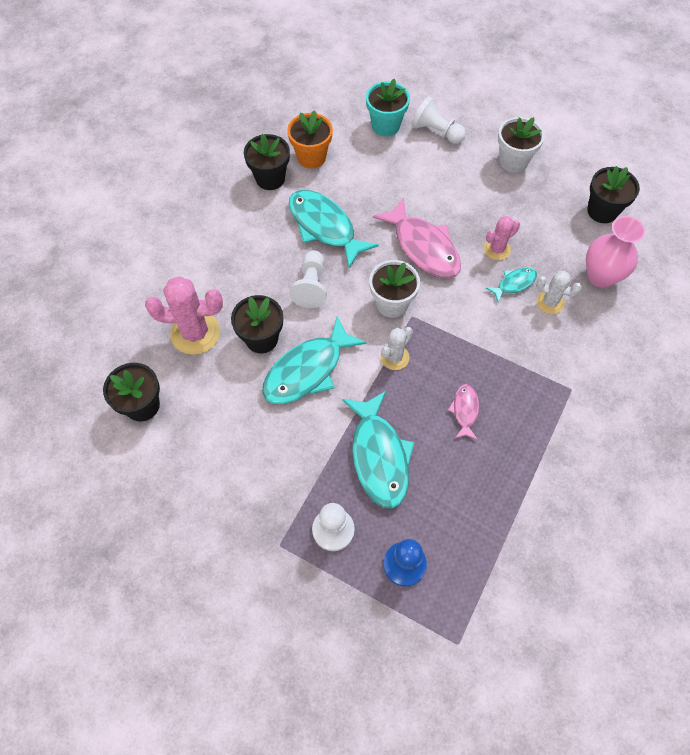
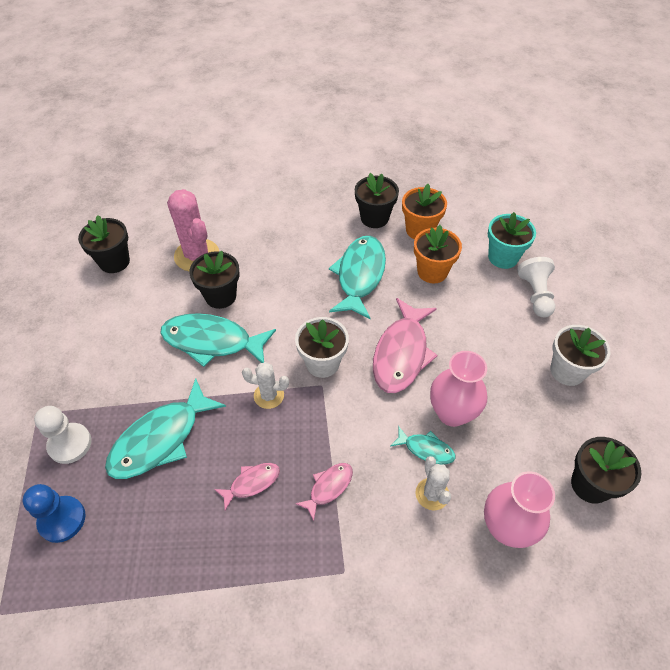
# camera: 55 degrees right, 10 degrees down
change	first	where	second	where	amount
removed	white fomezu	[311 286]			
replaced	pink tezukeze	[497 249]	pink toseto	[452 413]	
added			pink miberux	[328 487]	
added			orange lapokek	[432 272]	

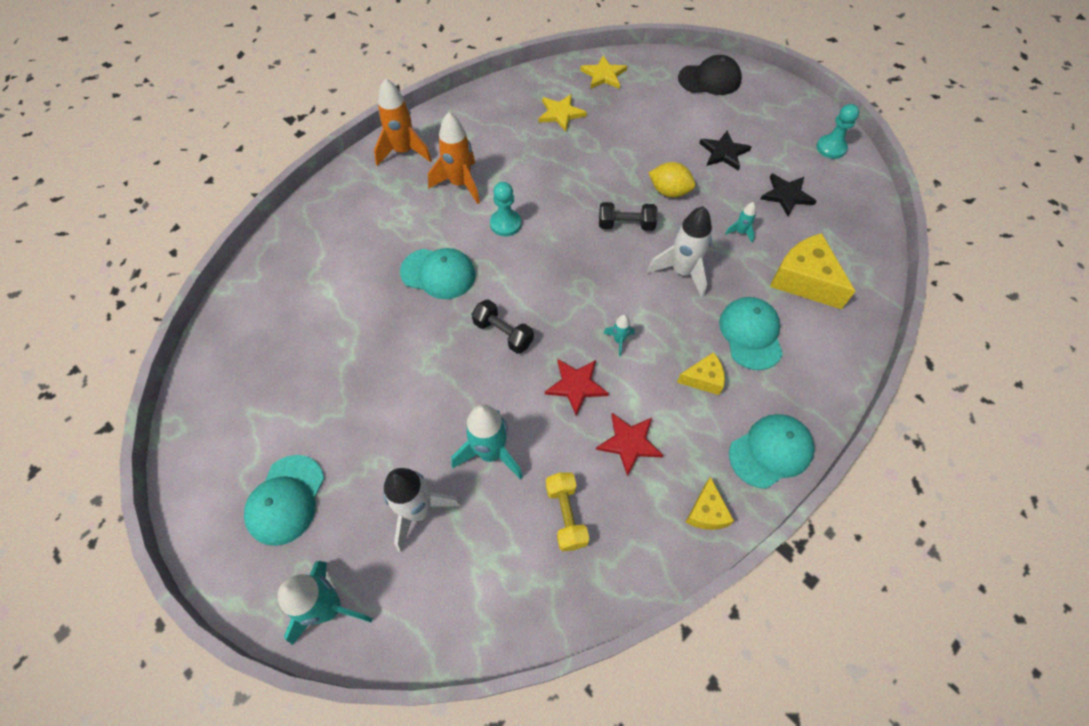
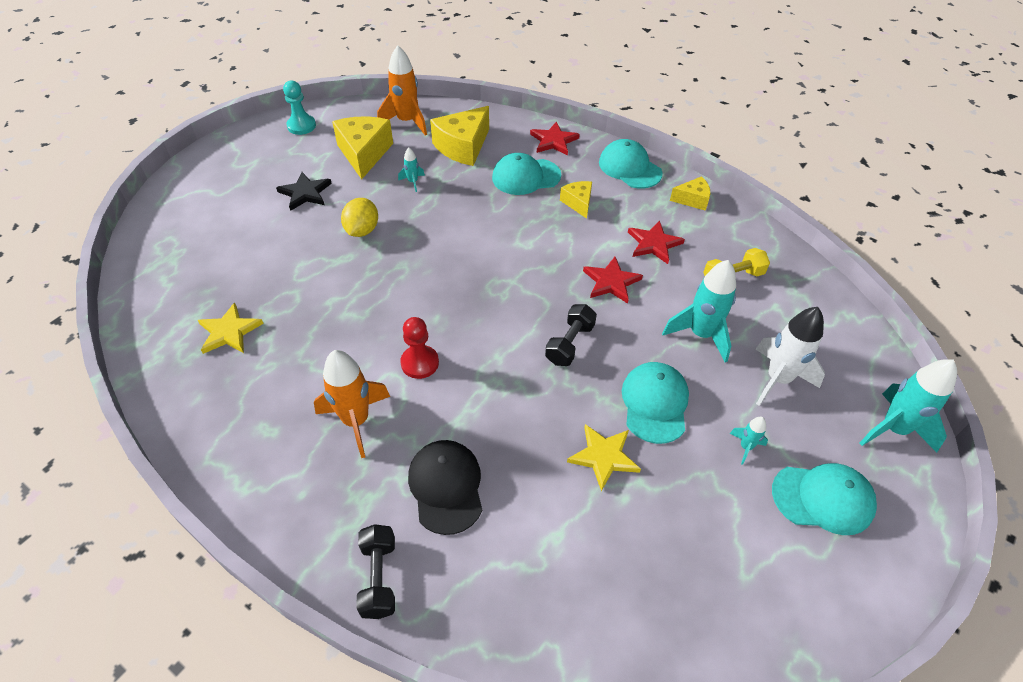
# camera: 100 degrees left, 10 degrees down
change	first	where	second	where	amount
moved	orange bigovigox	[404 152]		[407 122]	
moved	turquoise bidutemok	[438 273]		[655 403]	
recoloured	turquoise fomezu	[505 224]	red fomezu	[420 363]	
moved	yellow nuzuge	[603 75]		[604 457]	
moved	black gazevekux	[626 225]		[379 577]	
moved	turquoise bigovigox	[619 341]		[745 447]	
removed	white bigovigox	[682 272]			
moved	black bidutemok	[709 79]		[446 487]	
replaced	black nuzuge	[786 195]	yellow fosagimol	[364 154]	
added			red nuzuge	[553 141]	

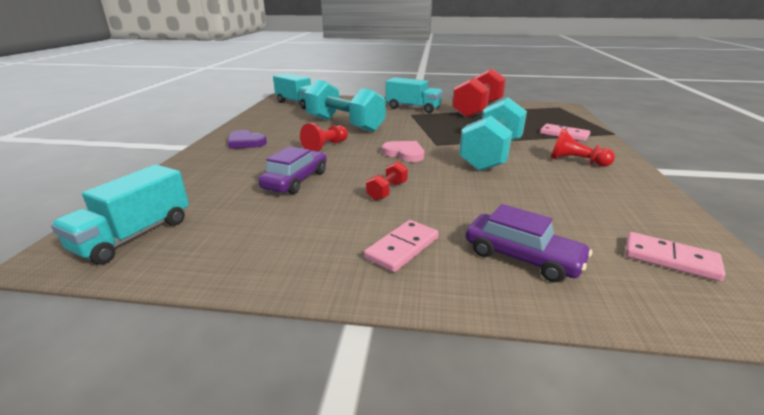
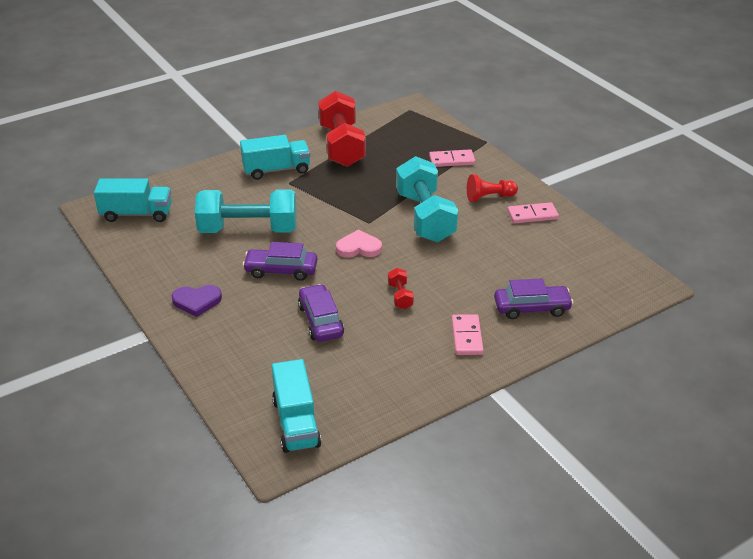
# camera: 40 degrees left, 10 degrees up
change	first	where	second	where	amount
replaced	red fomezu	[326 146]	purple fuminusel	[281 270]	
moved	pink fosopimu	[670 259]		[532 215]	

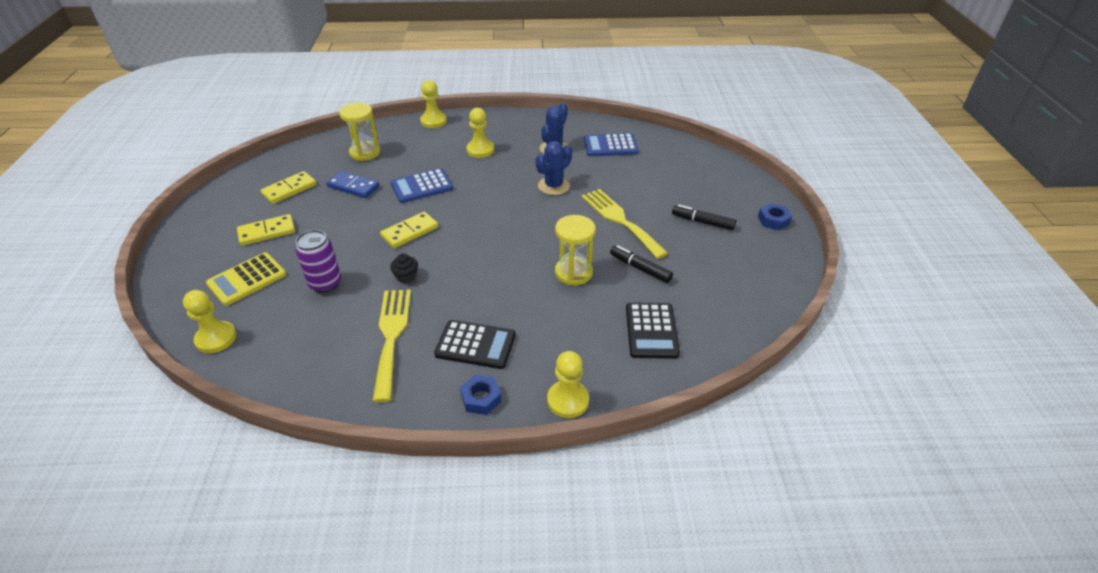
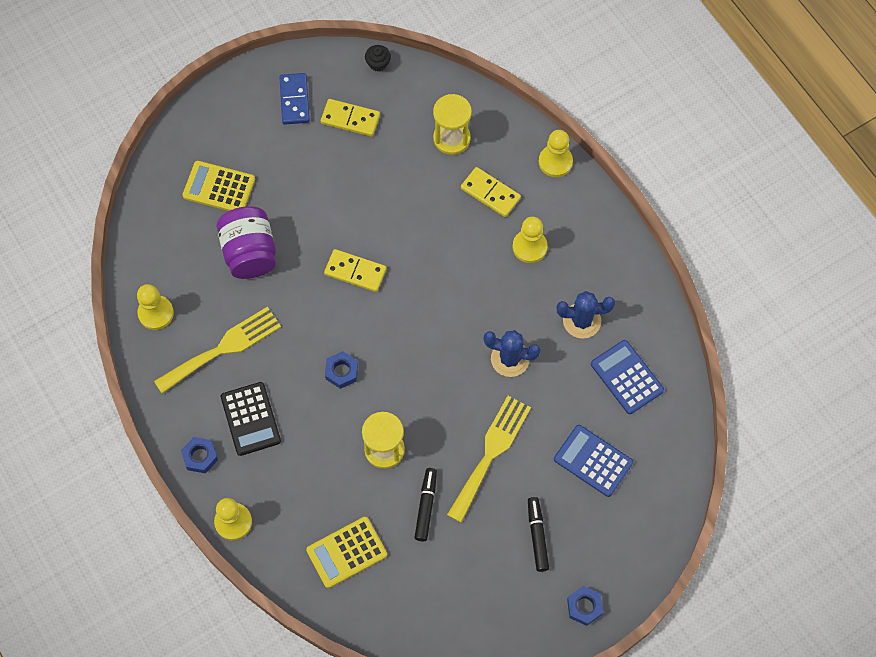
# camera: 60 degrees right, 25 degrees up
change	first	where	second	where	amount
moved	yellow fomezu	[216 338]		[156 313]	
moved	yellow fosopimu	[267 232]		[490 193]	
replaced	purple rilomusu	[325 284]	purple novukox	[250 253]	
moved	blue fosopimu	[353 186]		[294 100]	
moved	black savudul	[406 276]		[378 63]	
moved	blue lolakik	[422 186]		[593 461]	
recoloured	black lolakik	[651 331]	yellow lolakik	[346 552]	
added			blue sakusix	[342 371]	

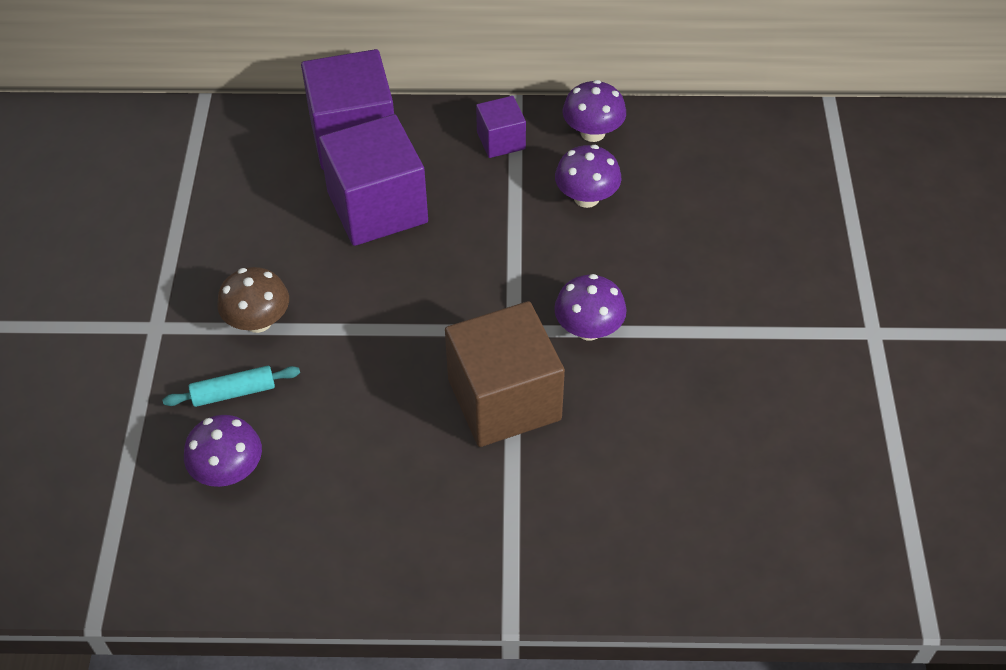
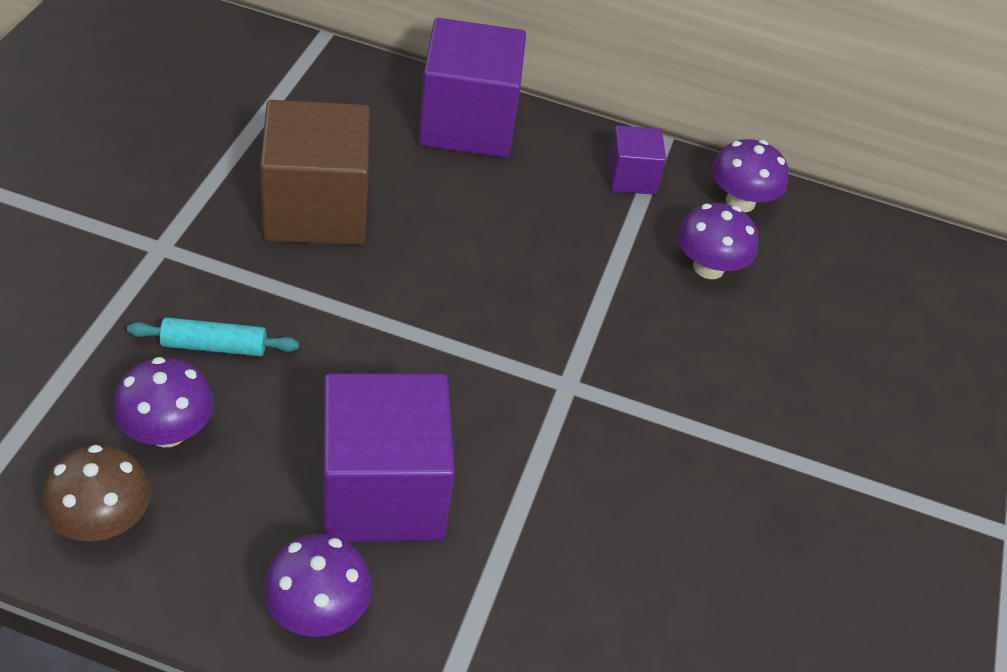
# camera: 10 degrees right, 5 degrees down
change	first	where	second	where	amount
moved	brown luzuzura	[258 321]		[103 522]	
moved	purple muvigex	[377 207]		[383 491]	
moved	brown muvigex	[504 399]		[316 209]	
moved	purple luzuzura	[588 329]		[317 611]	

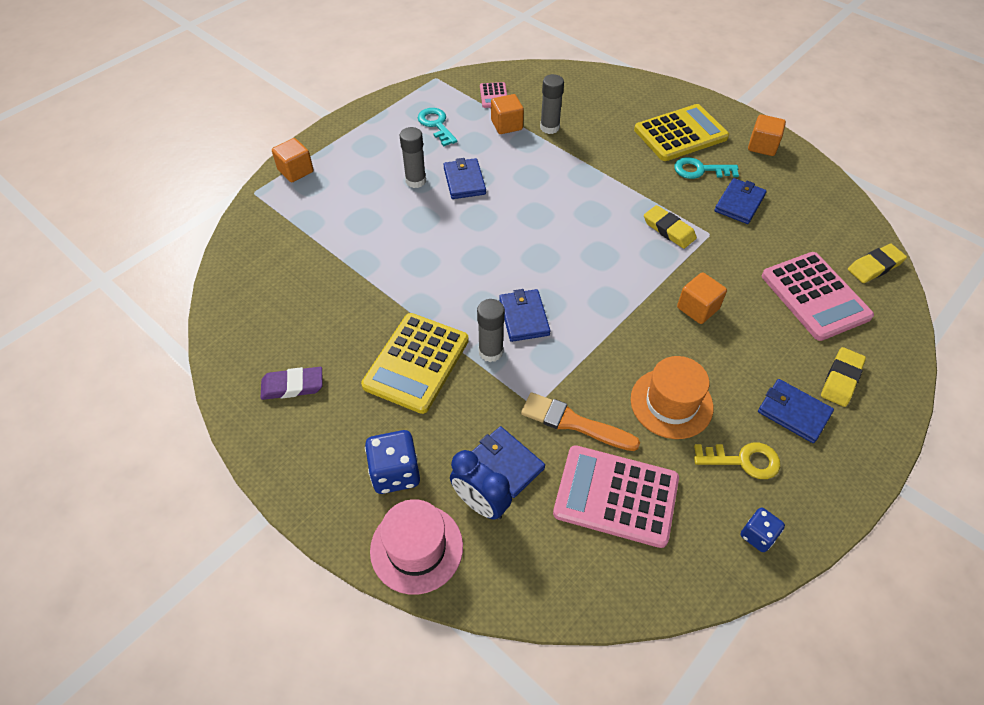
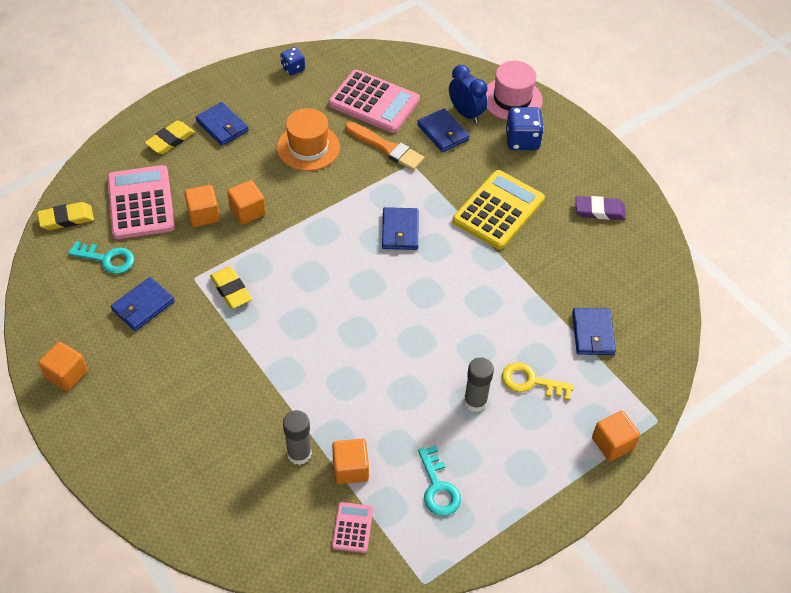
# camera: 170 degrees left, 0 degrees up
change	first	where	second	where	amount
moved	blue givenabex	[464 181]		[593 333]	
removed	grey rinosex	[490 352]			
removed	yellow lolakik	[680 134]			
moved	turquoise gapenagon	[700 170]		[107 259]	
moved	yellow gapenagon	[743 460]		[530 382]	
added			orange muvigex	[204 215]	

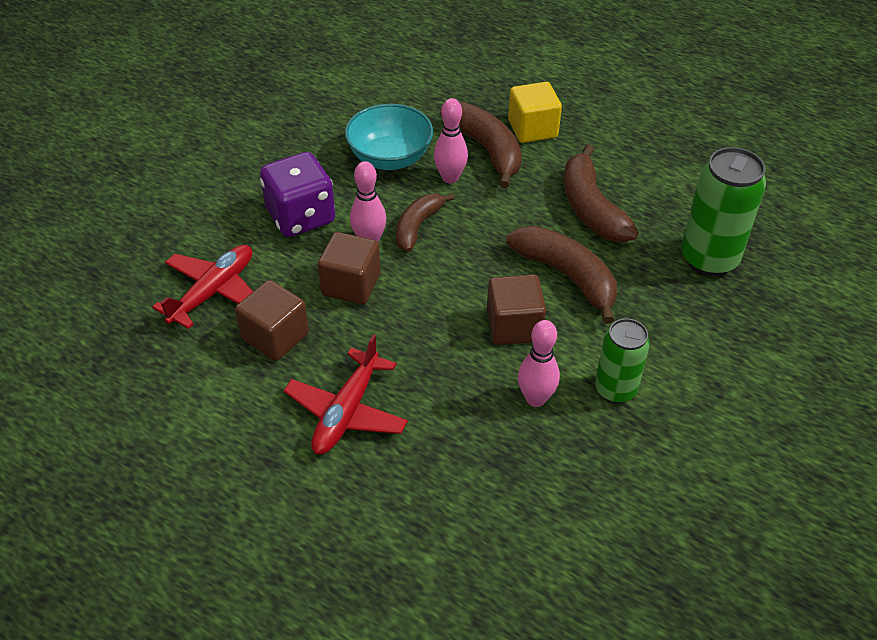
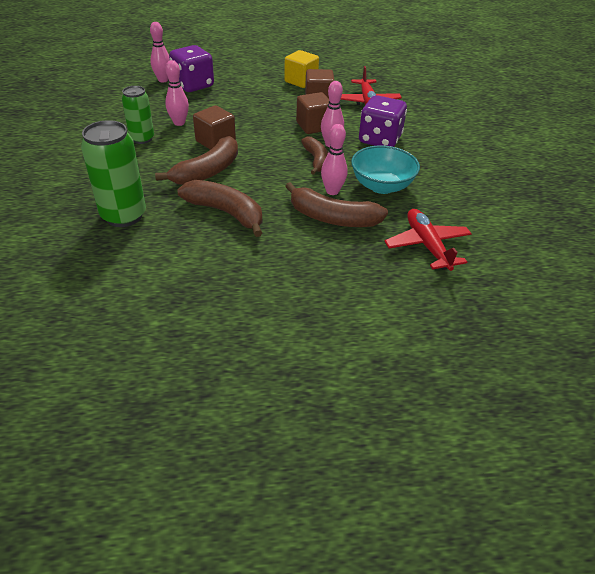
# camera: 140 degrees right, 5 degrees down
change	first	where	second	where	amount
moved	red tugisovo	[347 412]		[427 245]	
turned	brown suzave	[567 276]		[207 172]	60 degrees counterclockwise
moved	yellow muvigex	[532 129]		[301 81]	
added			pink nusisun	[163 80]	
added			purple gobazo	[193 85]	

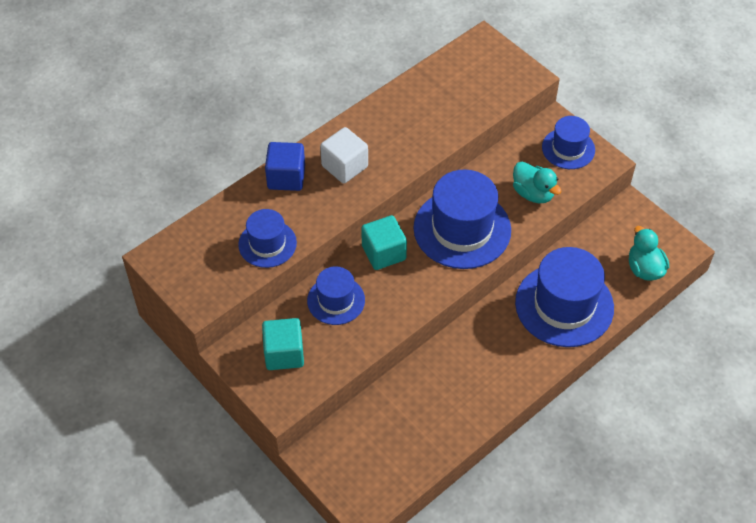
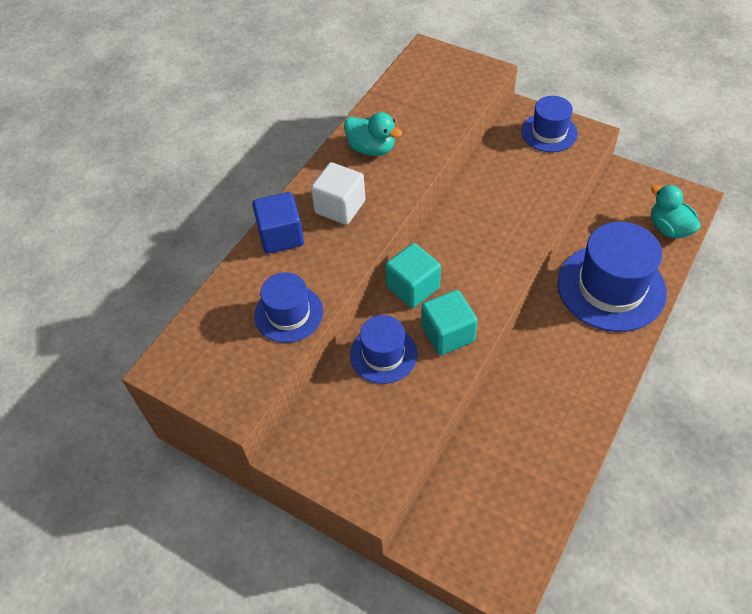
# camera: 15 degrees left, 0 degrees up
change	first	where	second	where	amount
moved	turquoise muvigex	[284 353]		[447 334]	
removed	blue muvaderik	[462 229]			
moved	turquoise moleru	[533 193]		[371 148]	

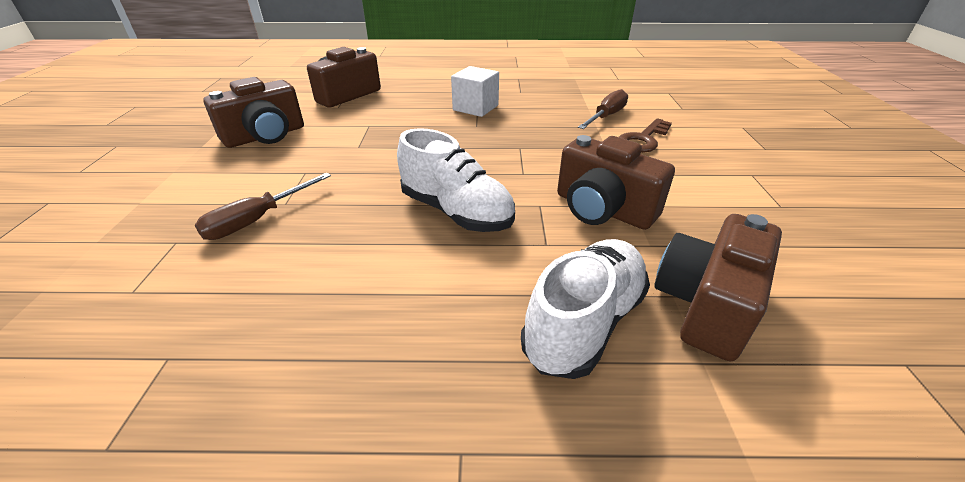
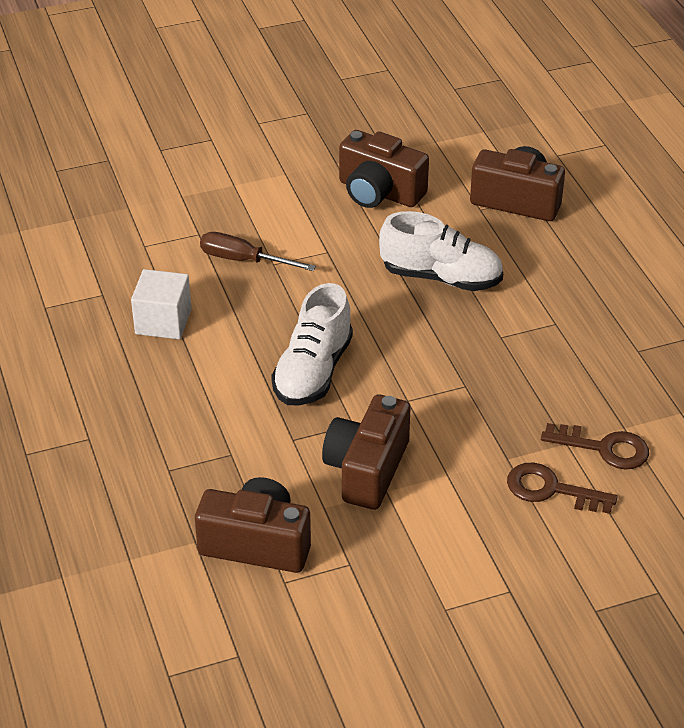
# camera: 70 degrees right, 5 degrees up
change	first	where	second	where	amount
moved	white muvigex	[475 108]		[163 321]	
moved	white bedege	[584 322]		[441 277]	
replaced	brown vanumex	[606 116]	brown gapenagon	[604 448]	

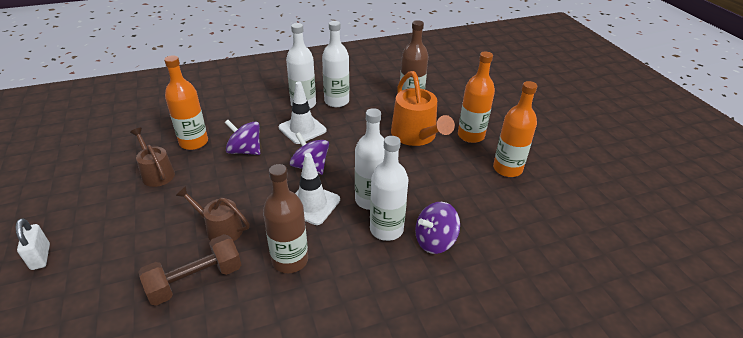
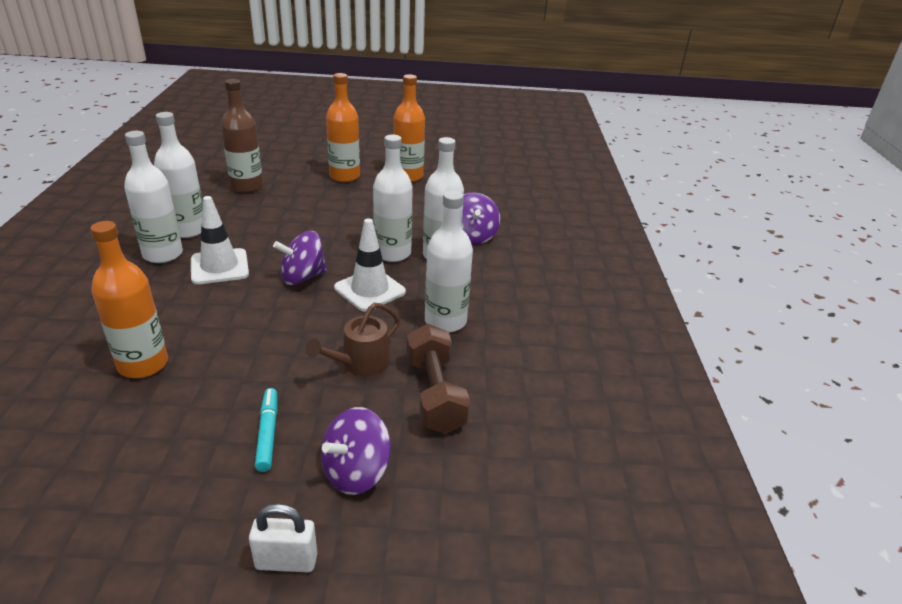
# camera: 70 degrees left, 5 degrees down
change	first	where	second	where	amount
removed	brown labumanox	[156 173]			
moved	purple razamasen	[245 151]		[356 472]	
recoloured	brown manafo	[290 260]	white manafo	[445 321]	
removed	orange labumanox	[416 136]			
added			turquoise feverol	[268 433]	

